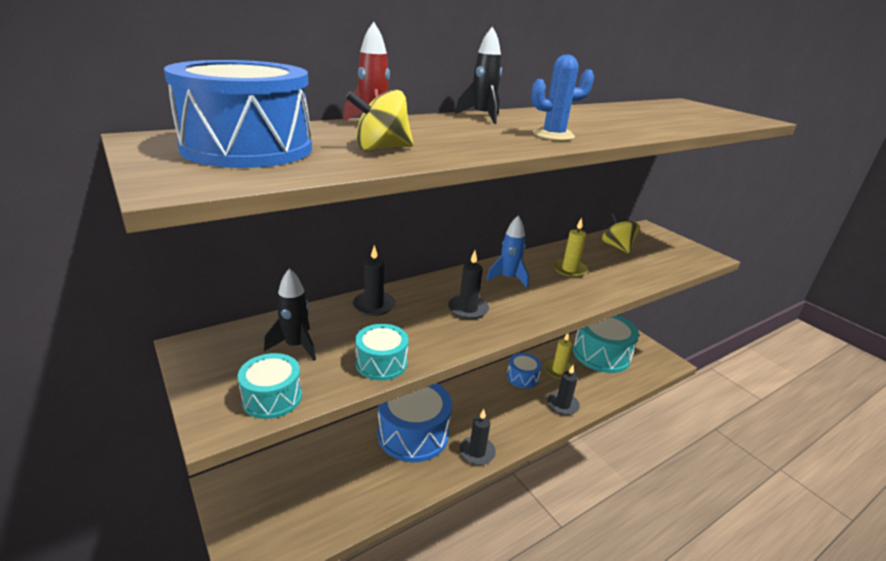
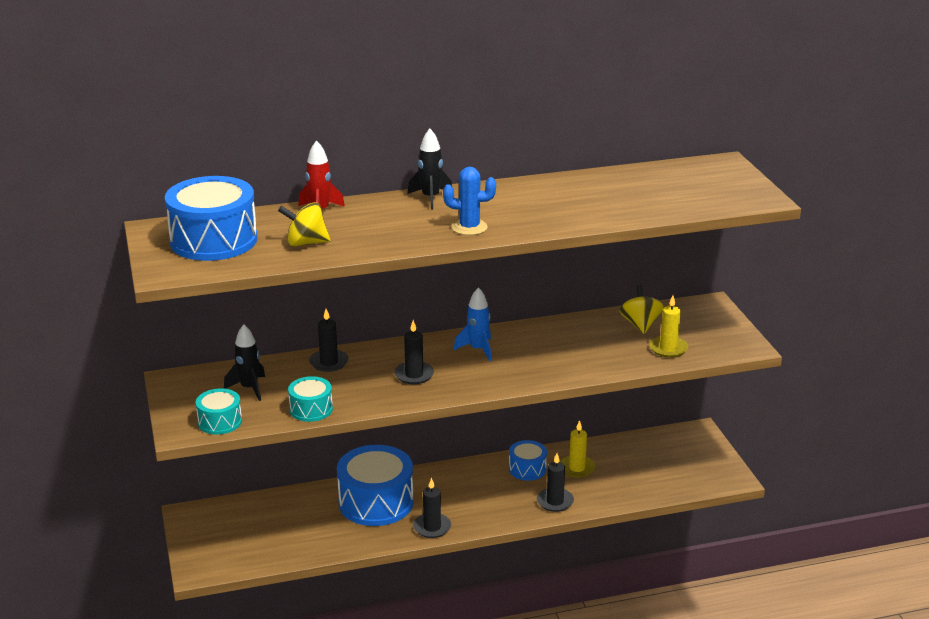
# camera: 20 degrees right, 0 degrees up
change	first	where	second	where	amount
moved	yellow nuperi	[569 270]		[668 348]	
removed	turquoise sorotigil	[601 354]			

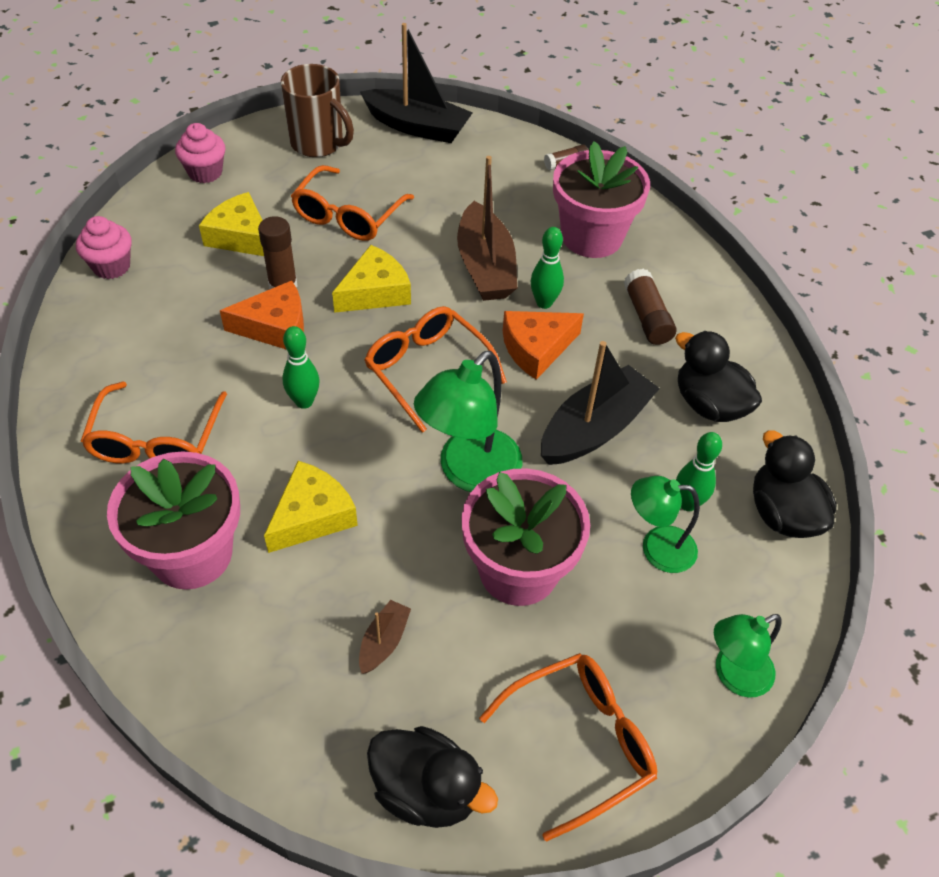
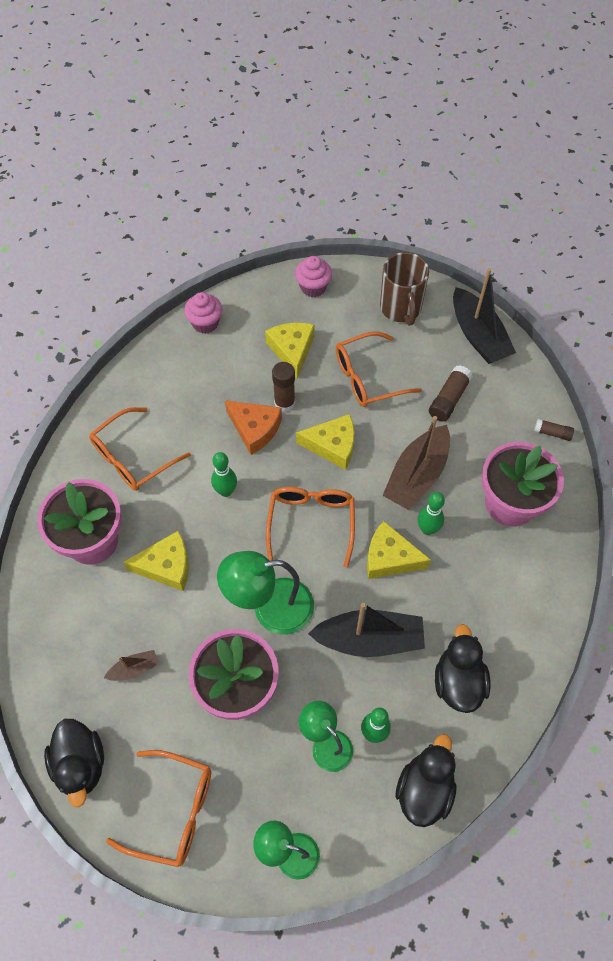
# camera: 45 degrees right, 10 degrees up
change	first	where	second	where	amount
recoloured	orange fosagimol	[536 348]	yellow fosagimol	[390 558]	
moved	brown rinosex	[647 317]		[449 399]	

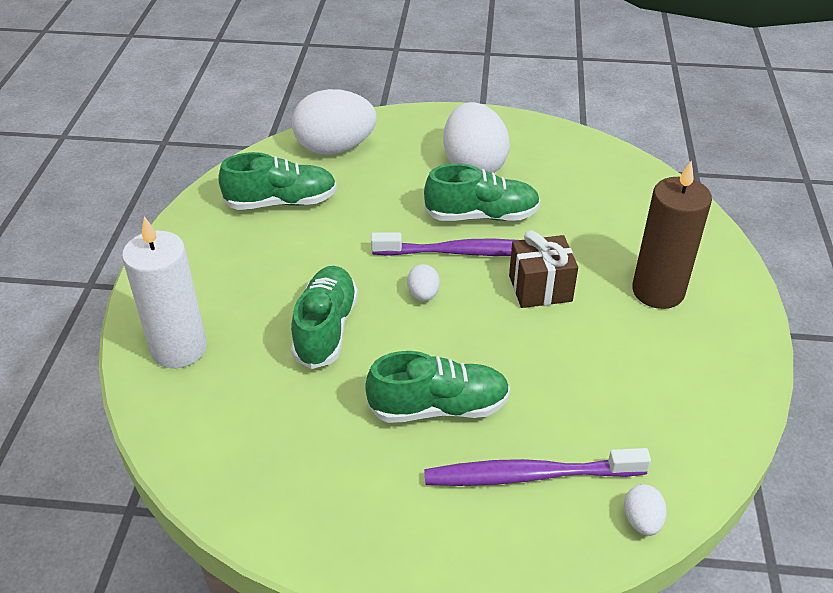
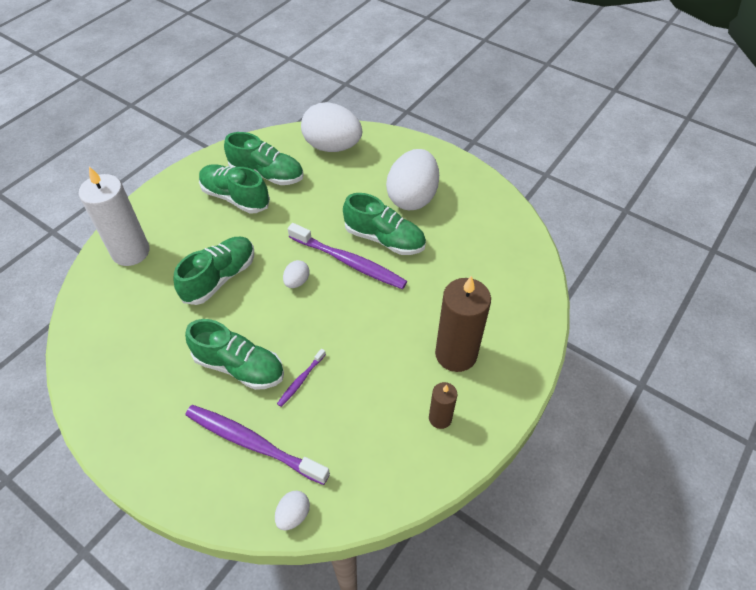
# camera: 30 degrees right, 10 degrees up
change	first	where	second	where	amount
removed	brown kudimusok	[540 288]			
added			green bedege	[235 197]	
added			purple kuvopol	[301 380]	
added			brown nuperi	[440 418]	

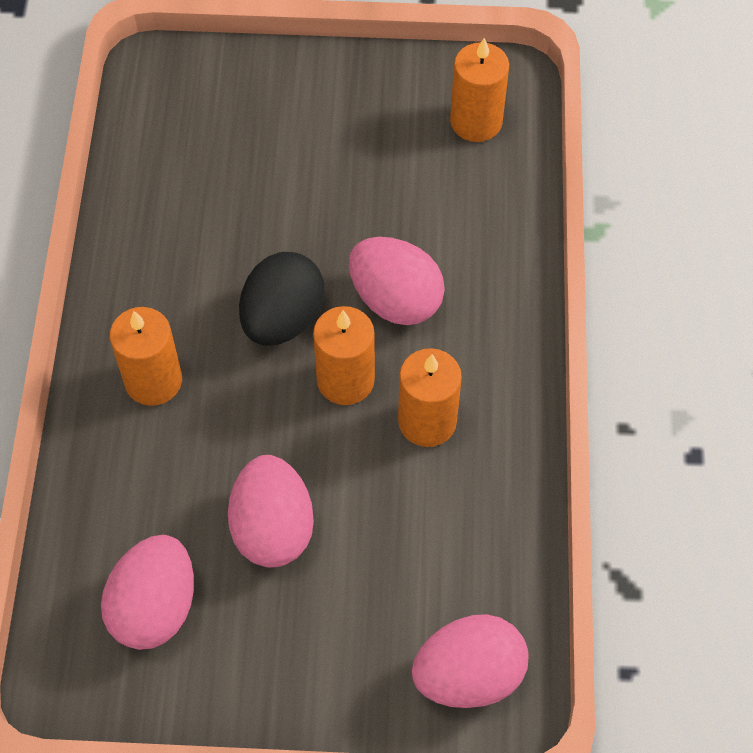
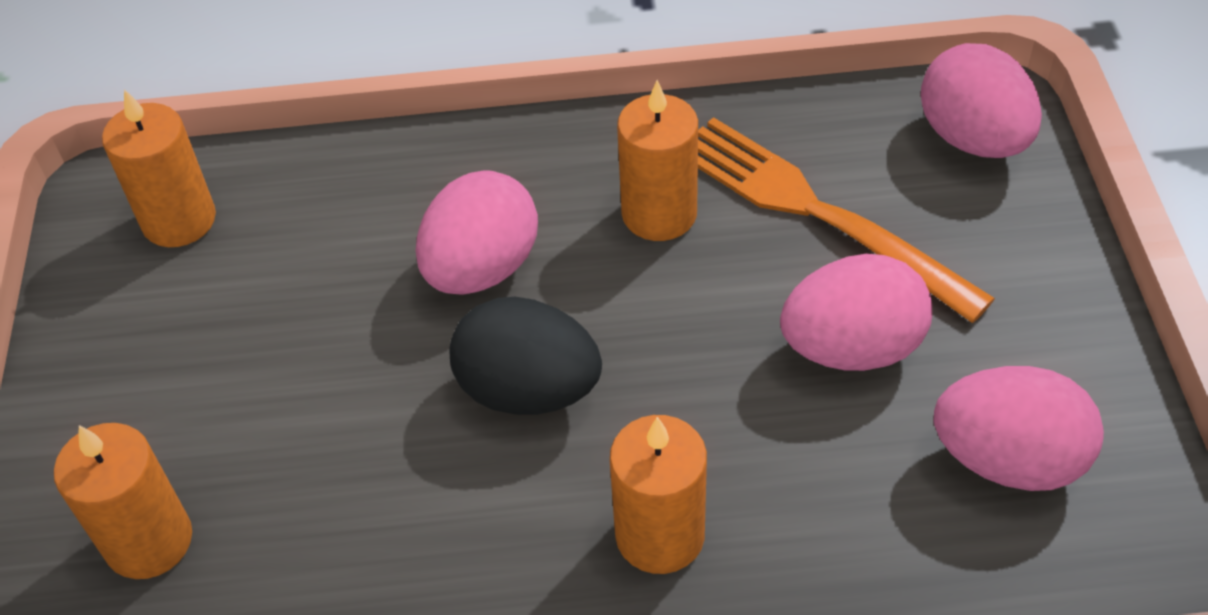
# camera: 95 degrees left, 10 degrees down
change	first	where	second	where	amount
moved	orange nuperi	[345 380]		[149 541]	
added			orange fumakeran	[814 212]	

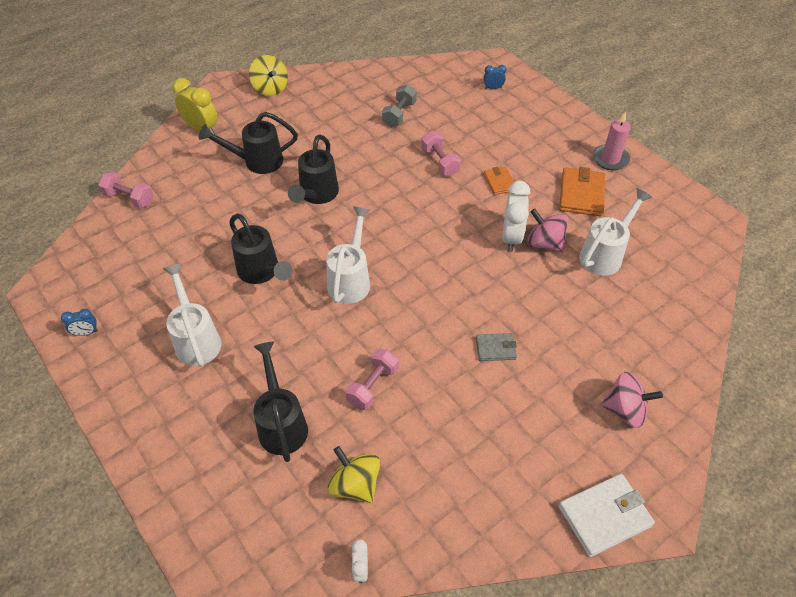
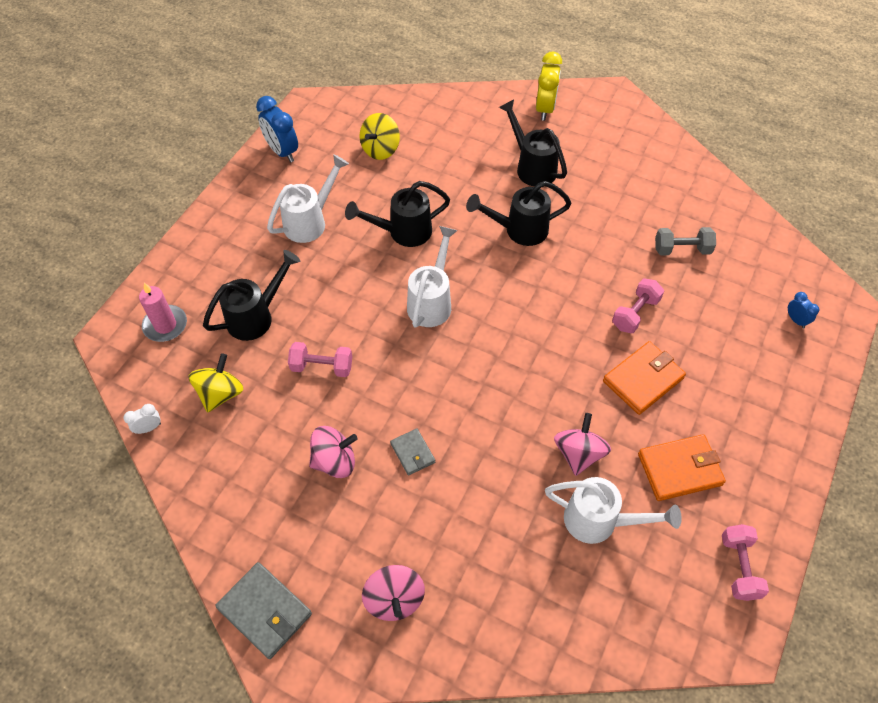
# camera: 65 degrees right, 5 degrees up
change	first	where	second	where	amount
resized	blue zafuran	[86 333]		[282 151]	x1.92
moved	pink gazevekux	[129 198]		[739 567]	
turned	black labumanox	[262 272]		[402 232]	45 degrees clockwise
moved	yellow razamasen	[270 88]		[380 149]	
turned	white labumanox	[351 279]		[432 301]	60 degrees counterclockwise
resized	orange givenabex	[499 182]		[643 379]	x1.73
removed	white zafuran	[511 237]			
recoloured	white givenabex	[604 516]	grey givenabex	[265 611]	
moved	pink nuperi	[610 159]		[165 325]	
added			pink razamasen	[334 461]	

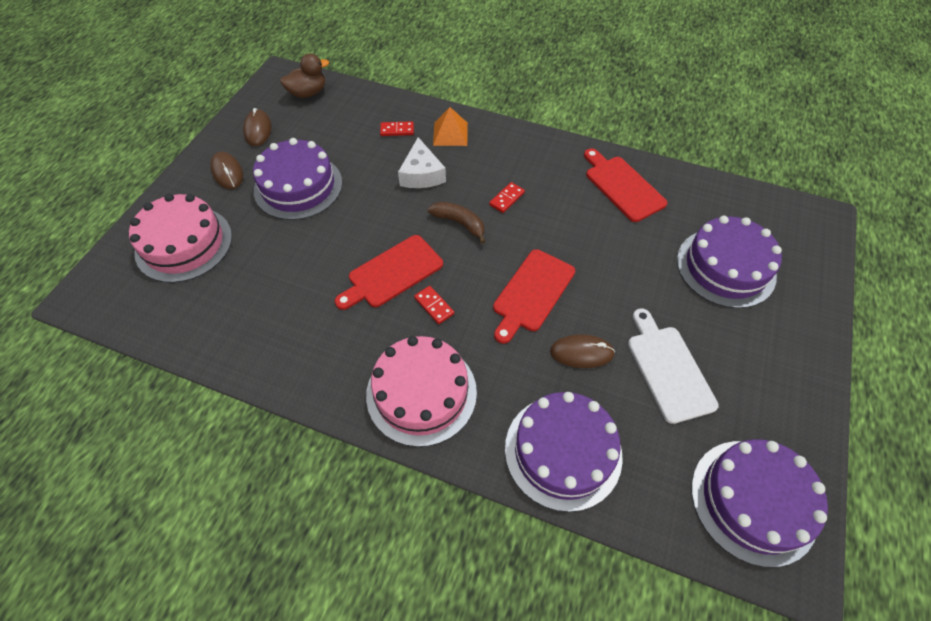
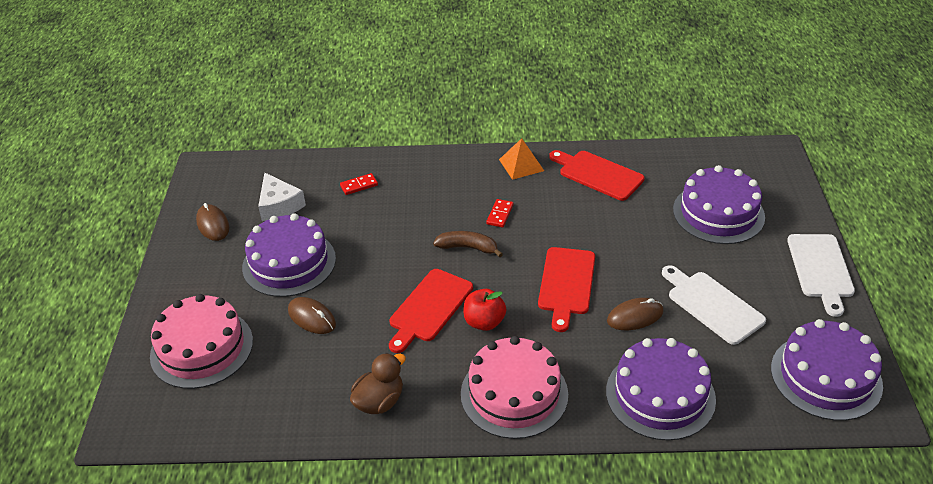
# camera: 20 degrees left, 15 degrees down
change	first	where	second	where	amount
moved	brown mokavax	[227 172]		[312 318]	
moved	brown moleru	[308 93]		[379 401]	
moved	white fosagimol	[421 174]		[279 205]	
replaced	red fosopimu	[434 306]	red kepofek	[484 322]	
moved	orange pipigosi	[450 133]		[521 165]	
added			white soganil	[820 269]	

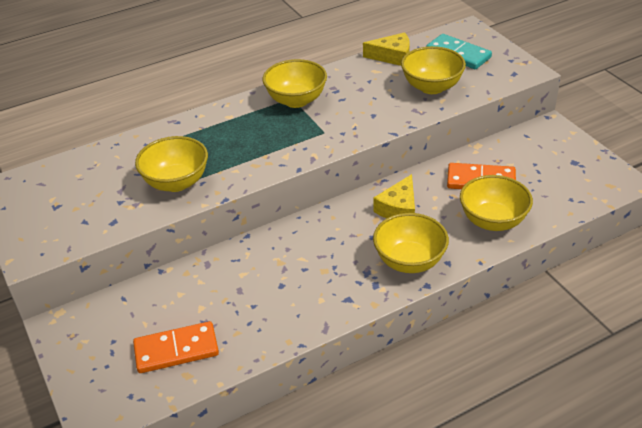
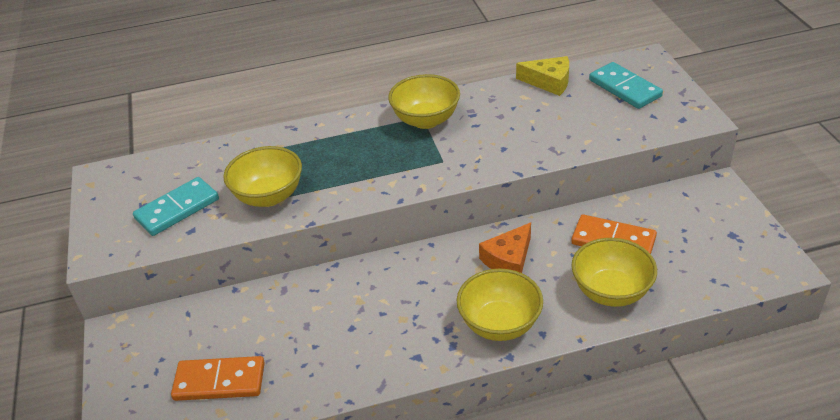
# camera: 15 degrees right, 0 degrees up
change	first	where	second	where	amount
recoloured	yellow fosagimol	[398 208]	orange fosagimol	[508 259]	
removed	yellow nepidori	[431 87]			
added			turquoise fosopimu	[177 209]	

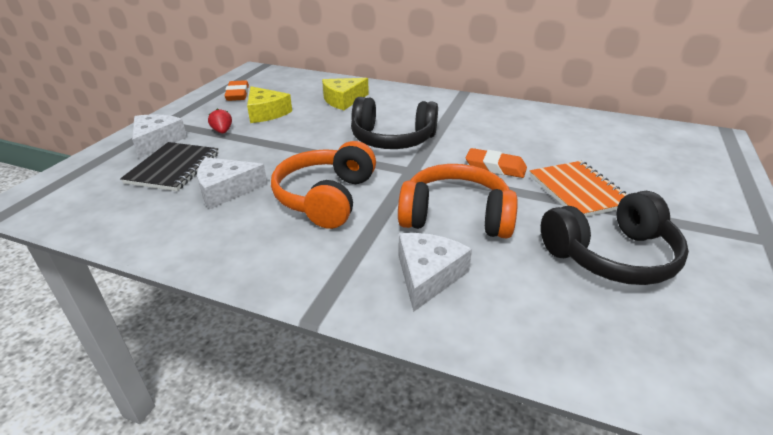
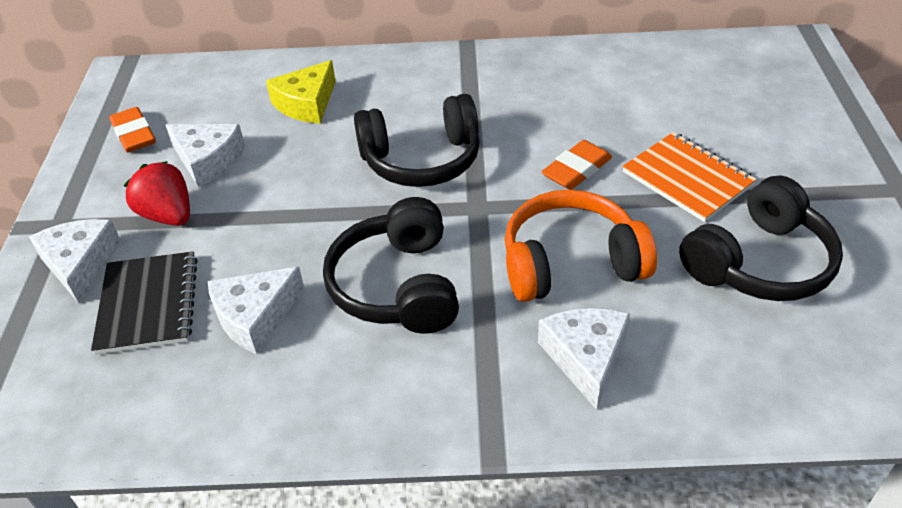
# camera: 20 degrees left, 10 degrees up
change	first	where	second	where	amount
resized	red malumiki	[222 131]		[168 215]	x1.70
recoloured	yellow fosagimol	[266 113]	white fosagimol	[208 160]	
recoloured	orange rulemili	[326 198]	black rulemili	[397 286]	
turned	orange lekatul	[495 167]		[576 170]	45 degrees counterclockwise

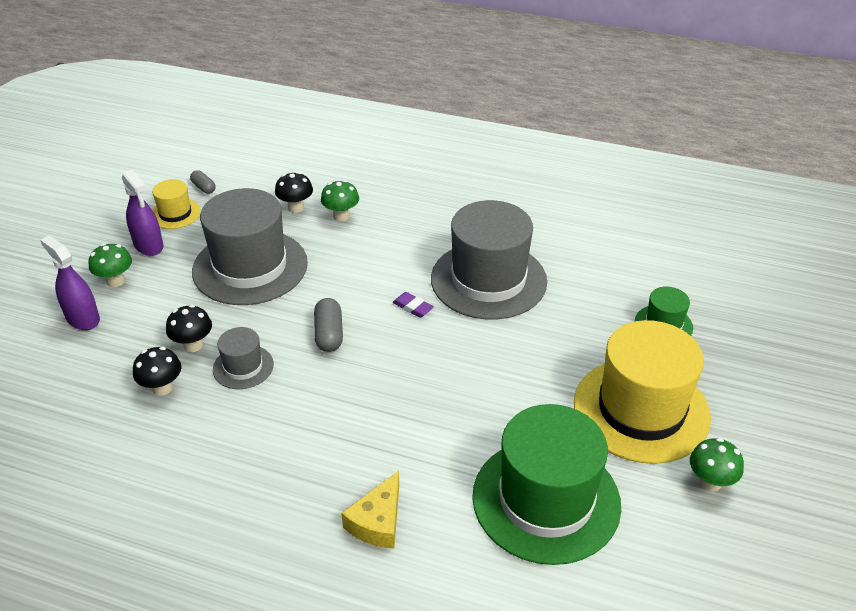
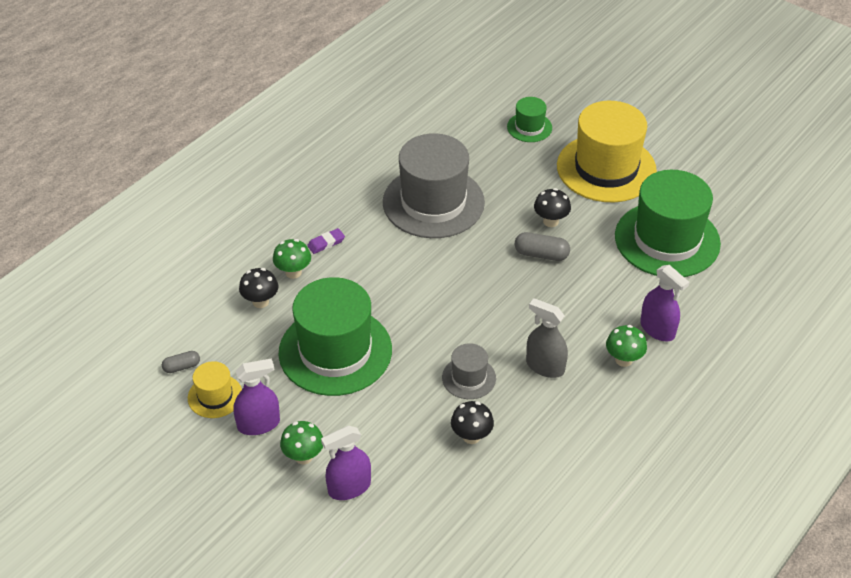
# camera: 70 degrees left, 5 degrees up
change	first	where	second	where	amount
moved	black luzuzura	[193 345]		[550 221]	
recoloured	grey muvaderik	[250 267]	green muvaderik	[335 351]	
moved	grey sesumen	[329 334]		[541 254]	
replaced	yellow fosagimol	[377 521]	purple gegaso	[657 329]	
moved	purple lekatul	[413 307]		[326 243]	
moved	green luzuzura	[710 482]		[623 360]	
added			grey gegaso	[545 366]	

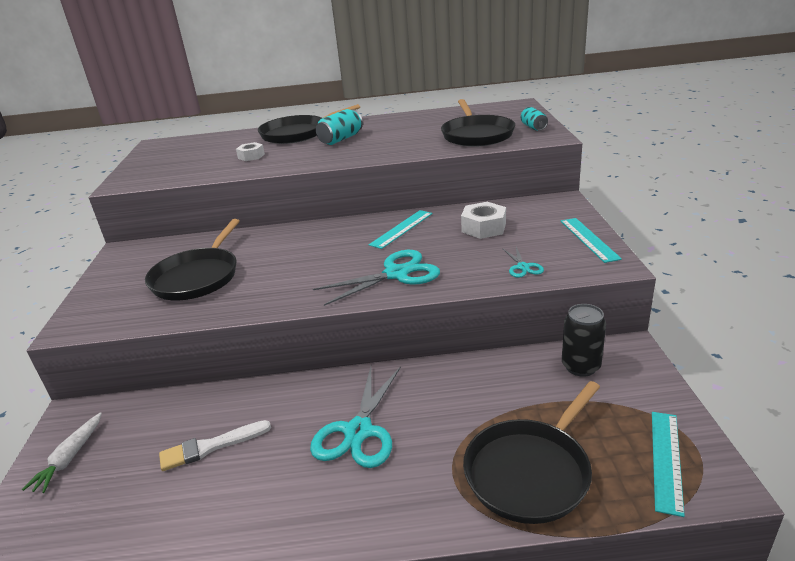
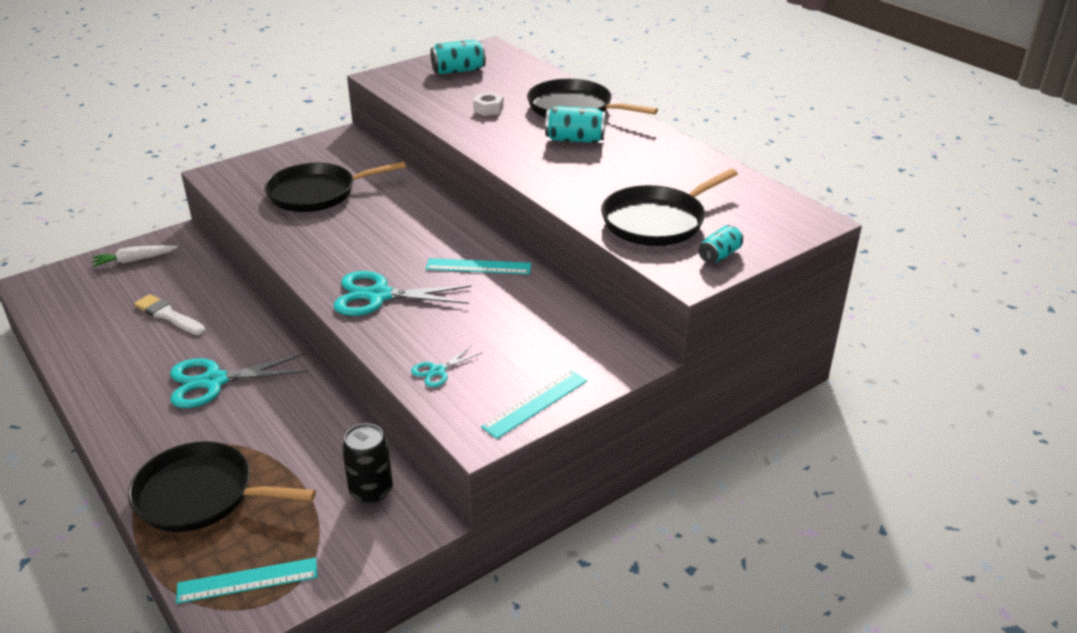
# camera: 55 degrees right, 5 degrees up
change	first	where	second	where	amount
turned	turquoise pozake	[396 274]		[379 296]	150 degrees clockwise
removed	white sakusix	[483 227]			
added			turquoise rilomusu	[458 71]	

